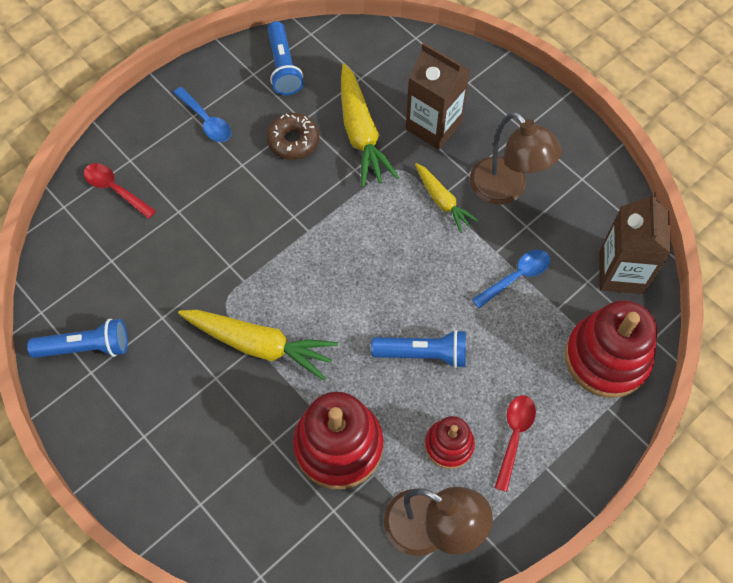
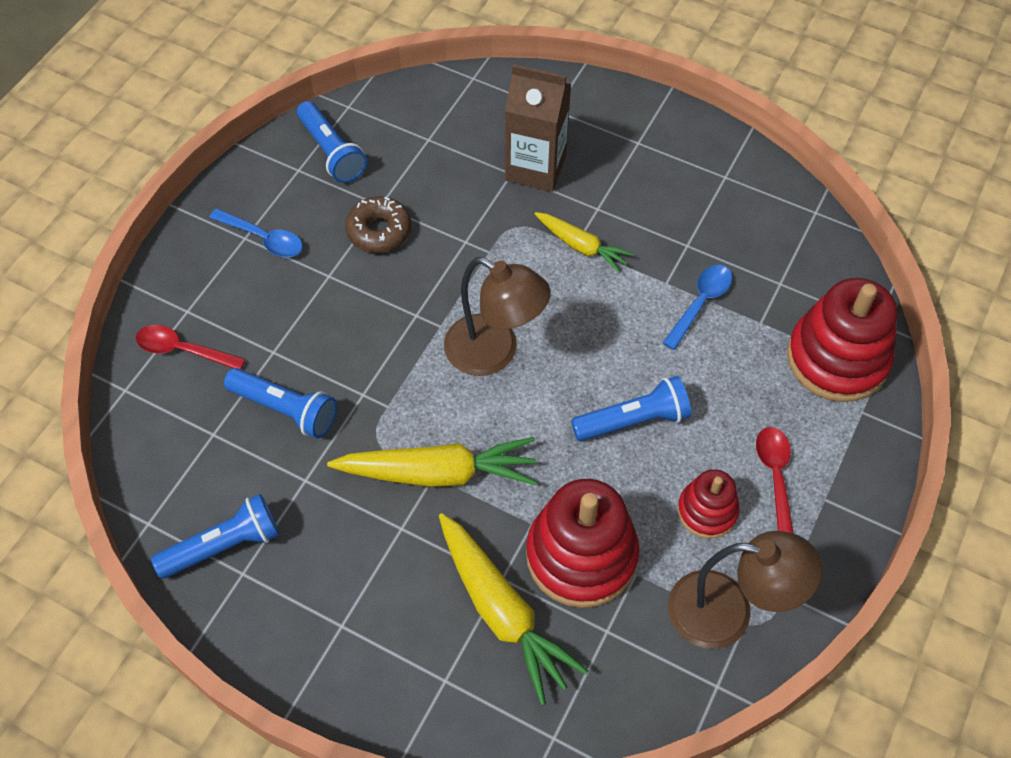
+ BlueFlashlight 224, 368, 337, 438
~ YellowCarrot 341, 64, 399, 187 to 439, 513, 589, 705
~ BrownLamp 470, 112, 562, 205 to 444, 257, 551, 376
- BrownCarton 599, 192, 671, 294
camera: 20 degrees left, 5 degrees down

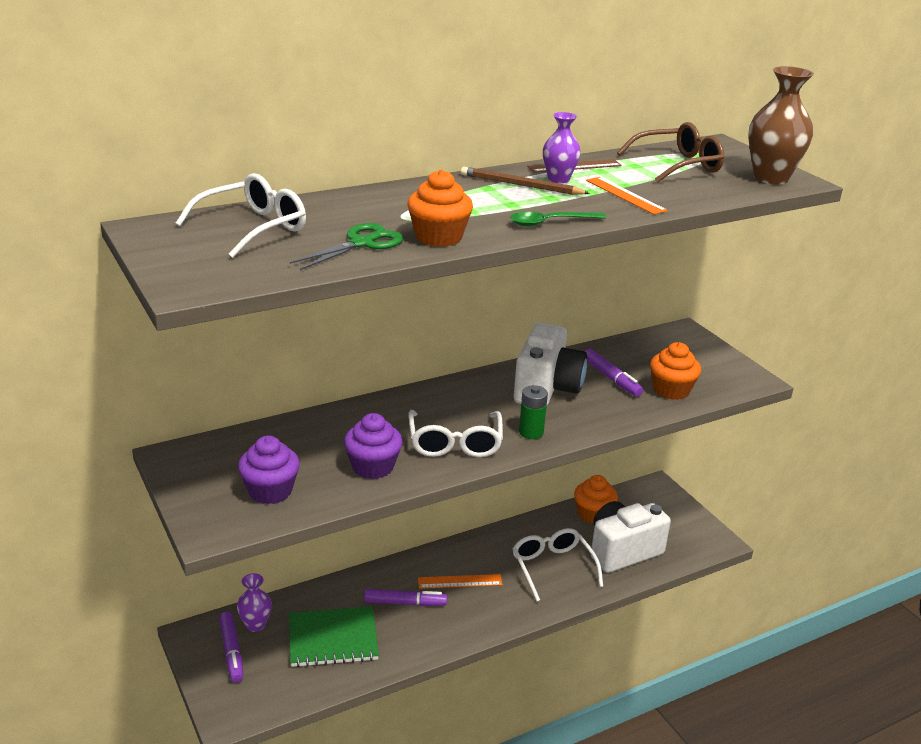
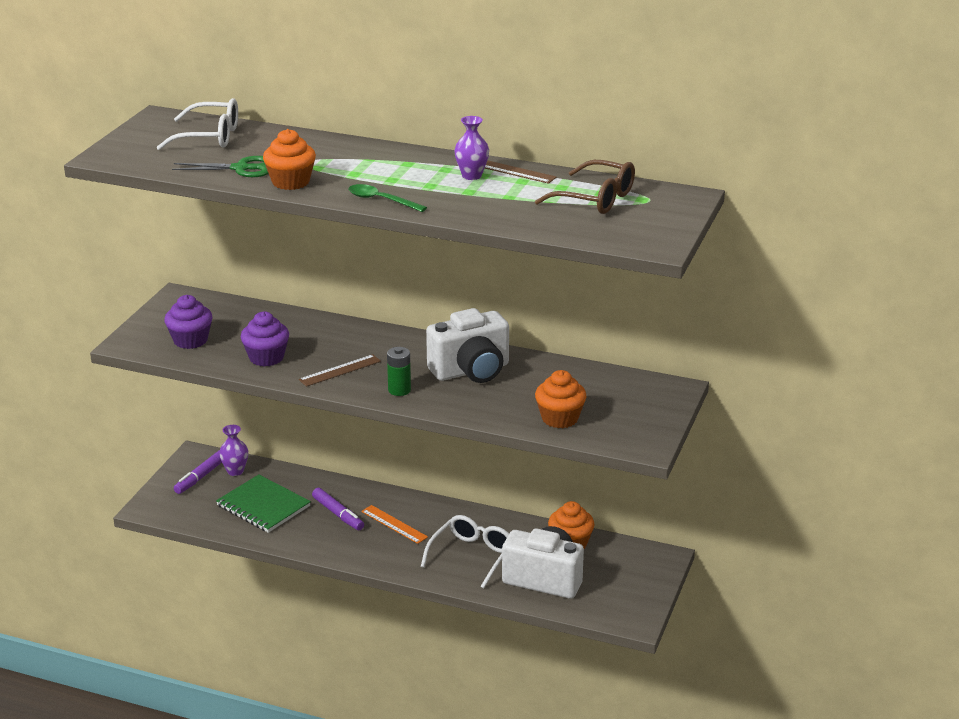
~ WhiteGlasses 408, 410, 503, 457 to BrownRuler 299, 354, 381, 387
- BrownPencil 461, 167, 590, 195
- PurpleMarker 585, 349, 643, 397
- OrangeRuler 586, 177, 668, 215
- BrownVase 748, 66, 814, 184
camera: 50 degrees right, 0 degrees up

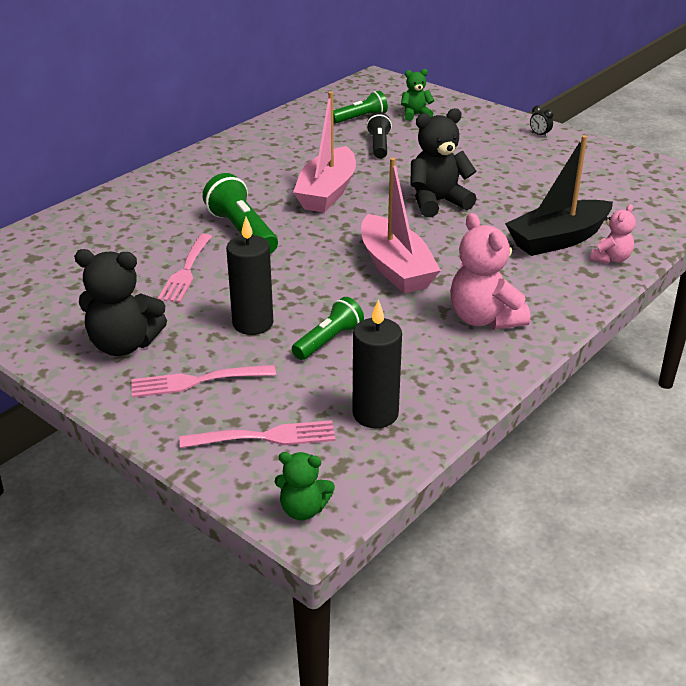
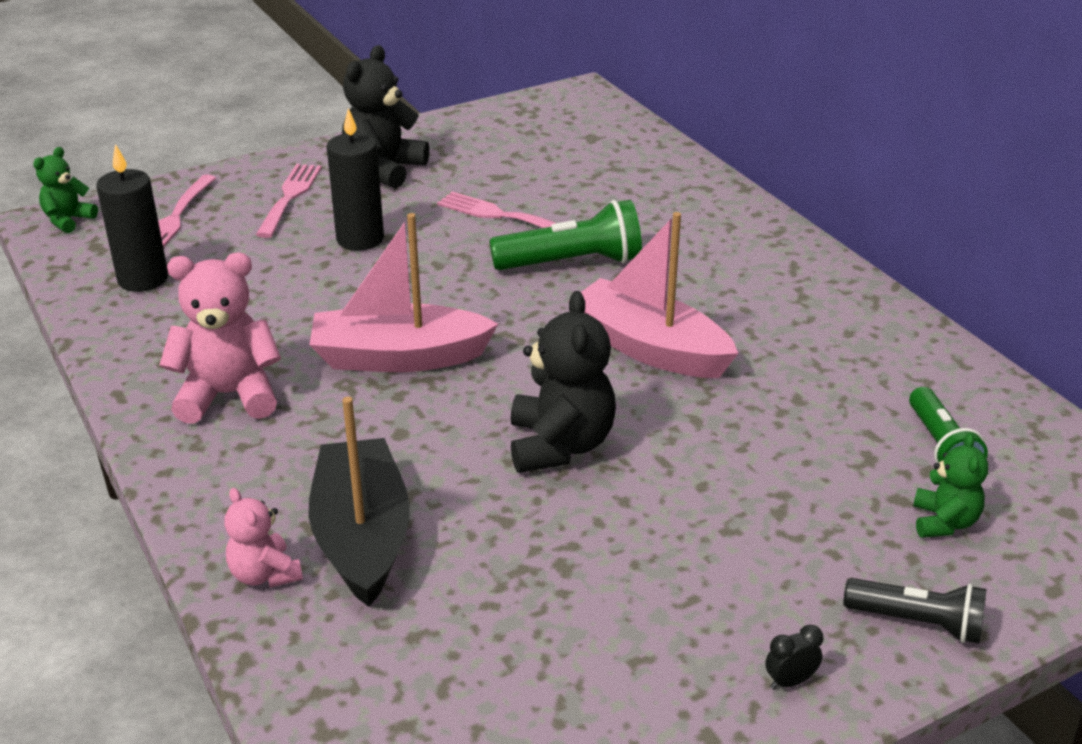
~ BlackFlashlight 366, 112, 392, 159 to 843, 578, 987, 644
- GreenFlashlight 292, 297, 364, 360
camera: 110 degrees right, 0 degrees up

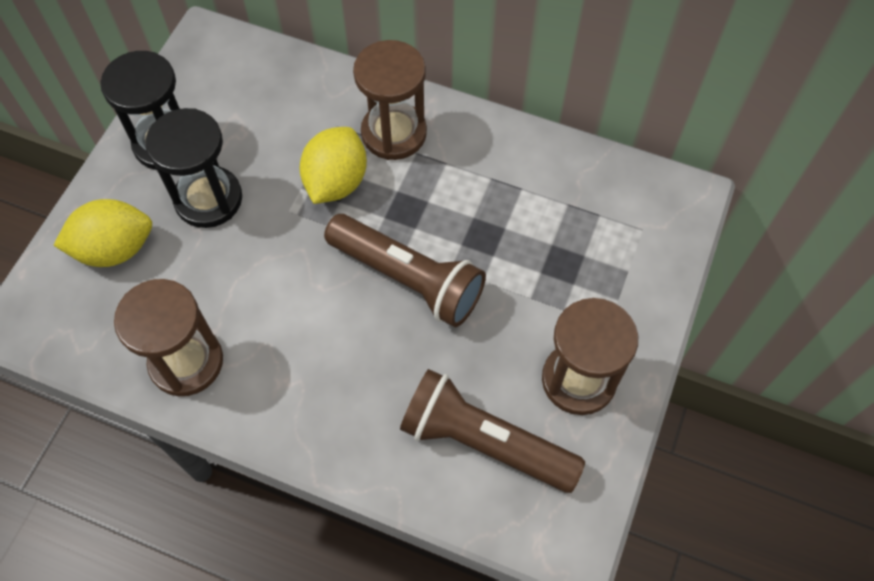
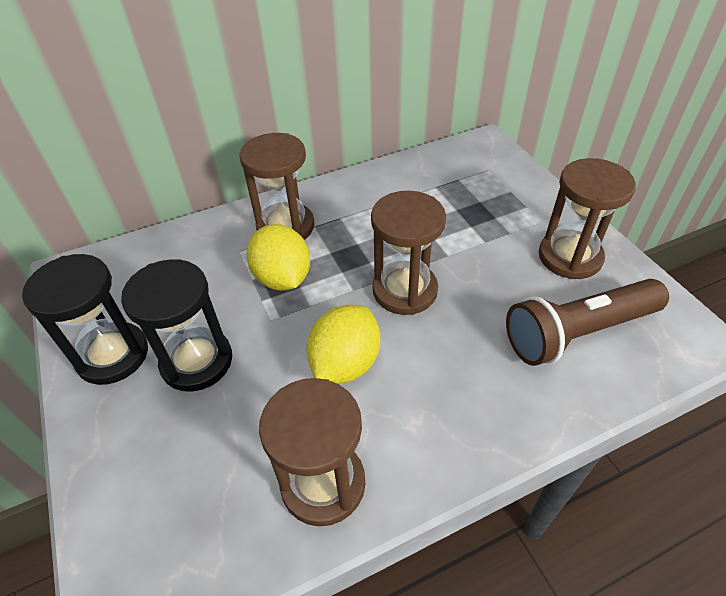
~ YellowLemon 53, 199, 152, 267 to 307, 305, 380, 384
~ BrownFlashlight 324, 214, 486, 327 to BrownHourglass 371, 191, 446, 315
camera: 45 degrees left, 15 degrees down

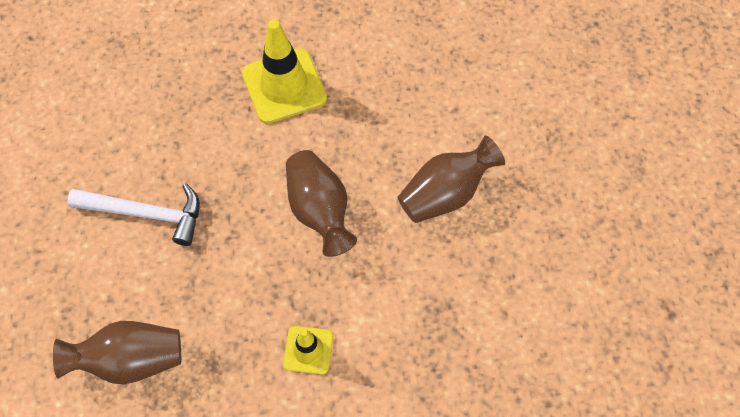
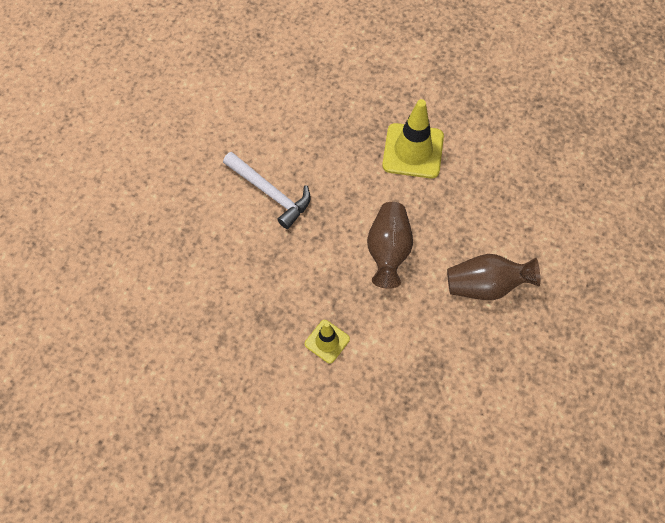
- BrownVase 53, 321, 181, 384
camera: 30 degrees right, 0 degrees up

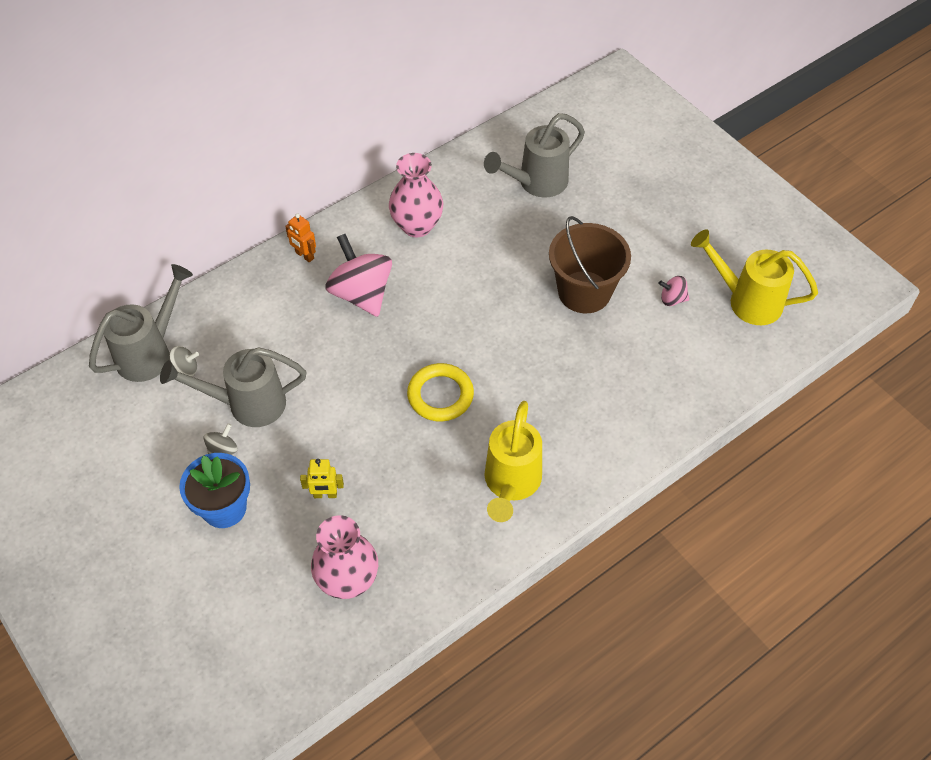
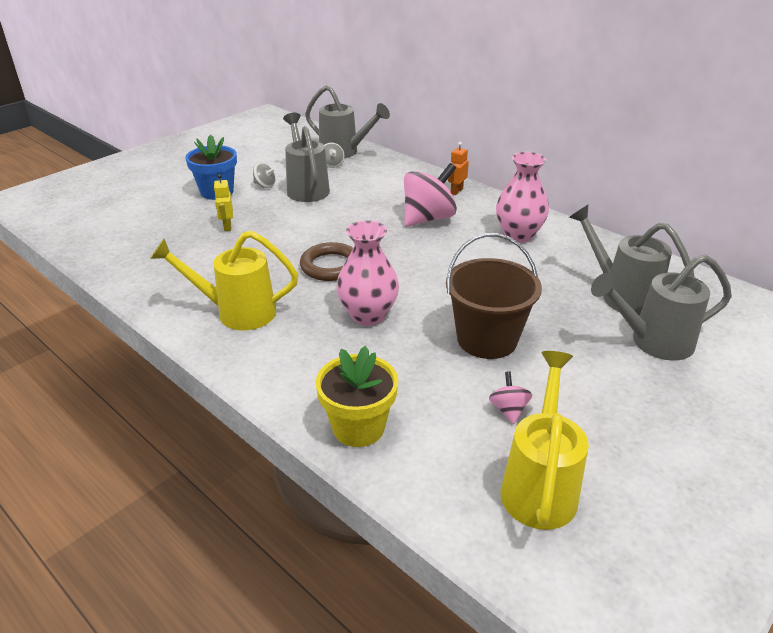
~ YellowRing 407, 363, 474, 422 to BrownRing 300, 242, 353, 281
+ YellowFlowerPot 316, 346, 398, 447
~ PinkVase 311, 515, 378, 599 to 336, 220, 399, 326
+ GreyWateringCan 591, 254, 732, 361
camera: 80 degrees right, 20 degrees down

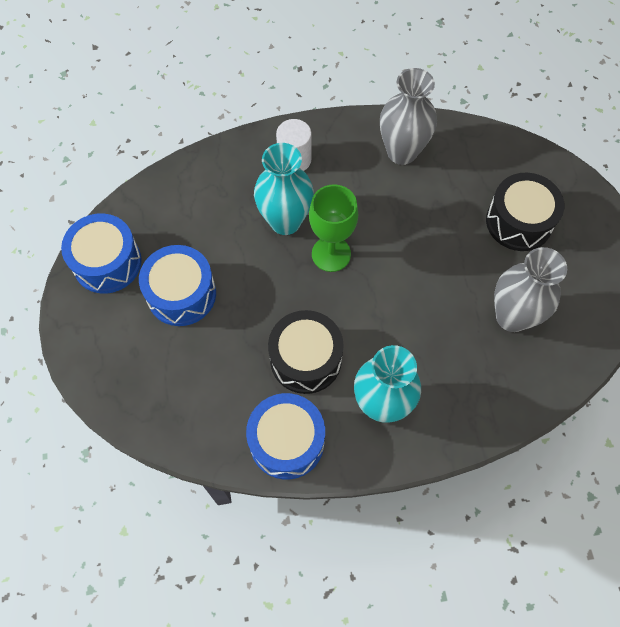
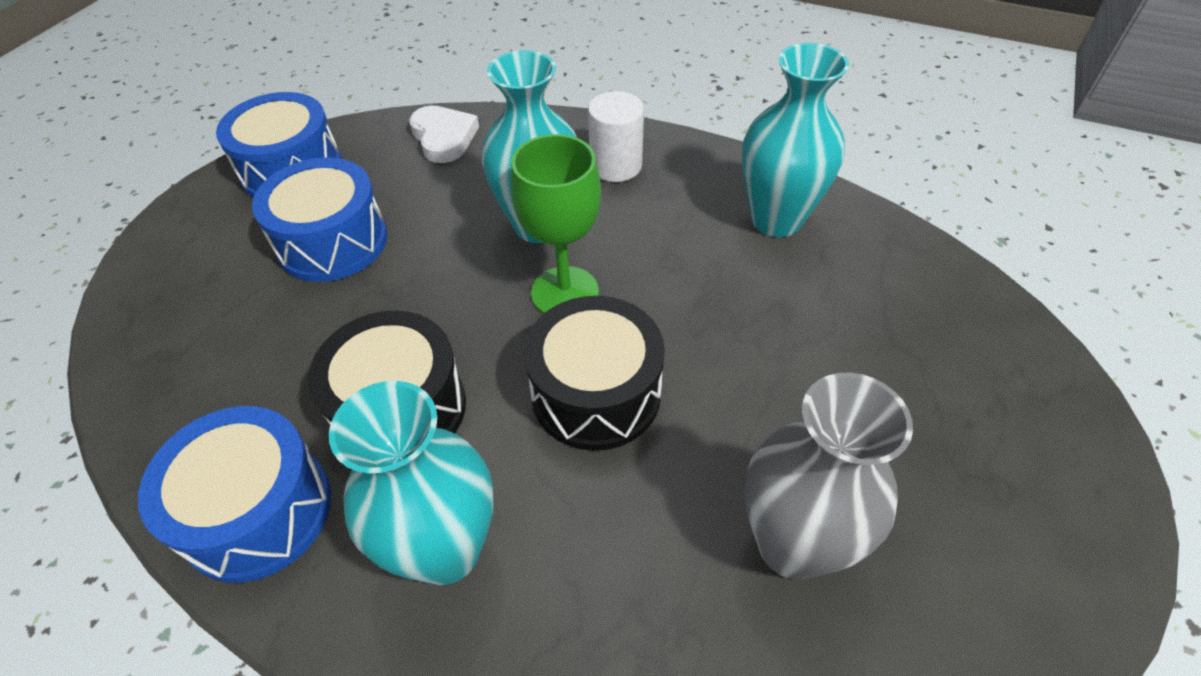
+ WhiteHeart 409, 105, 479, 163
~ BlackDrum 486, 173, 564, 251 to 524, 296, 665, 451
~ GreyVase 380, 68, 437, 165 to TurquoiseVase 742, 43, 849, 237
camera: 35 degrees right, 15 degrees down

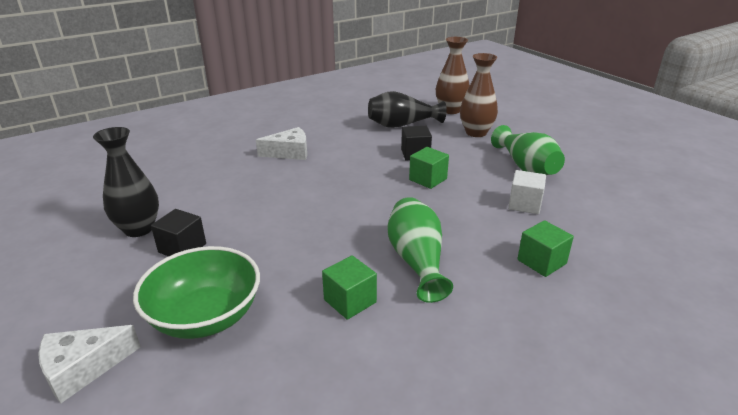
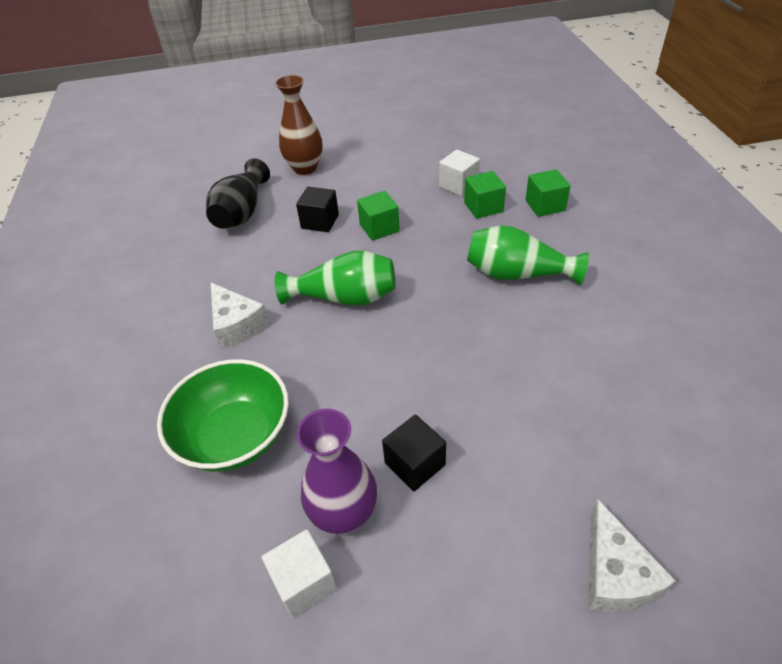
~ GreenBowl 133, 246, 260, 339 to 157, 359, 289, 472
~ WhiteCheese 256, 127, 307, 160 = 211, 283, 269, 348 135 degrees clockwise
+ WhiteCube 262, 529, 337, 618
~ GreenVase 491, 125, 565, 175 to 275, 251, 396, 306
~ BlackVase 93, 127, 159, 237 to PurpleVase 296, 409, 377, 535
~ GreenCube 322, 255, 377, 320 to 464, 171, 506, 219
- BrownVase 436, 37, 469, 114
camera: 65 degrees left, 15 degrees up

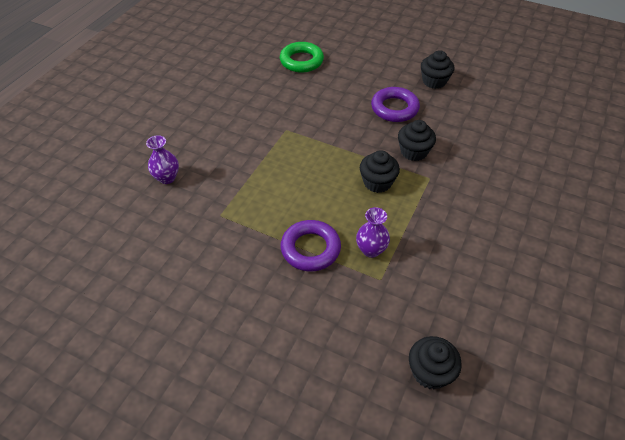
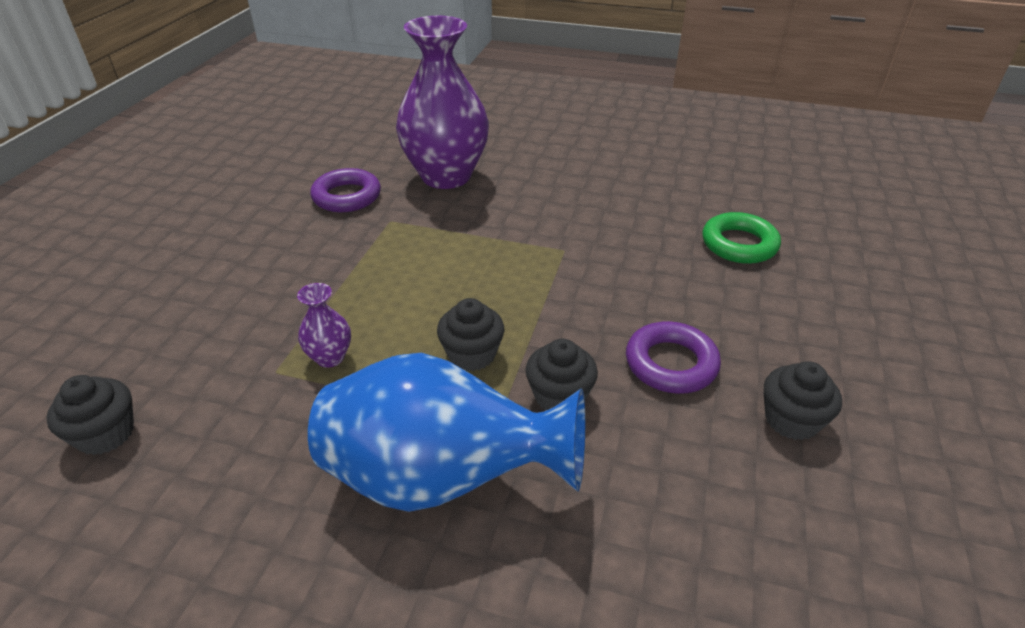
+ BlueVase 308, 353, 585, 512
~ PurpleRing 281, 220, 341, 271 to 310, 168, 381, 212
~ PurpleVase 146, 135, 179, 184 = 396, 16, 489, 189 x2.45
camera: 80 degrees right, 10 degrees down

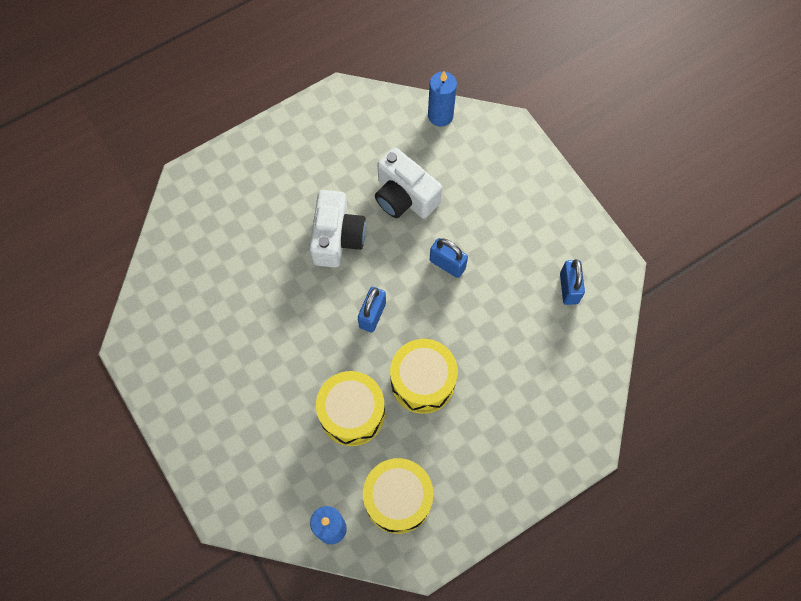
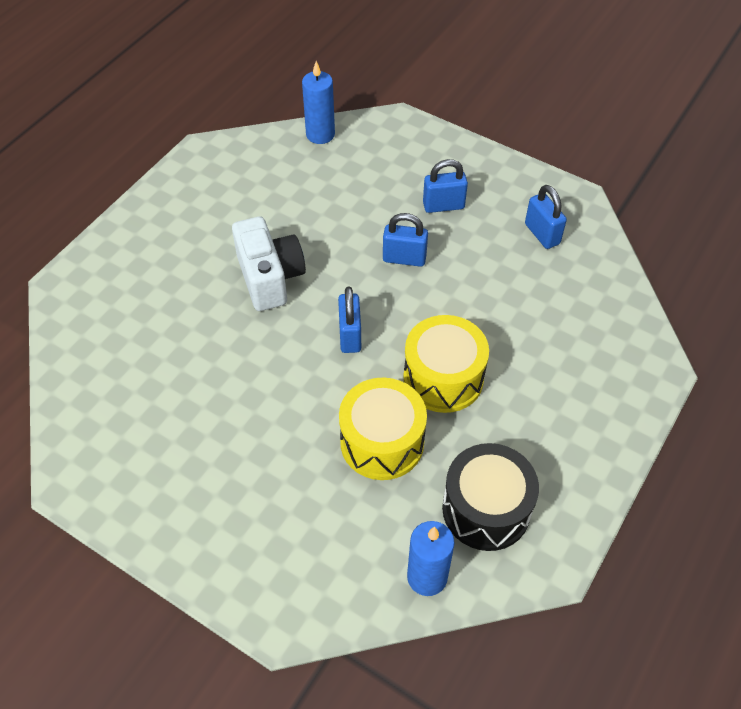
+ BluePadlock 423, 159, 468, 213
~ YellowDrum 363, 458, 433, 534 to BlackDrum 442, 443, 539, 551
- WhiteCamera 375, 147, 442, 219
camera: 25 degrees left, 15 degrees down

